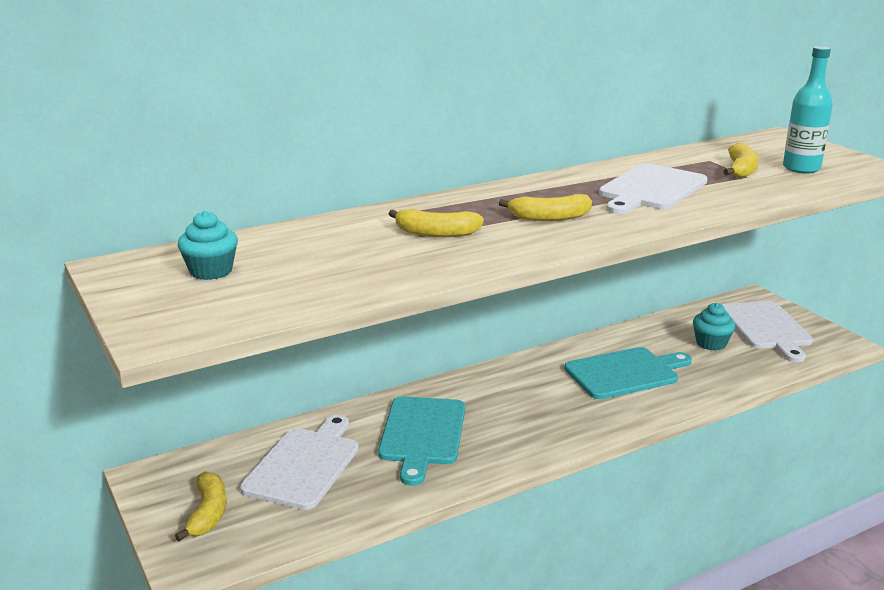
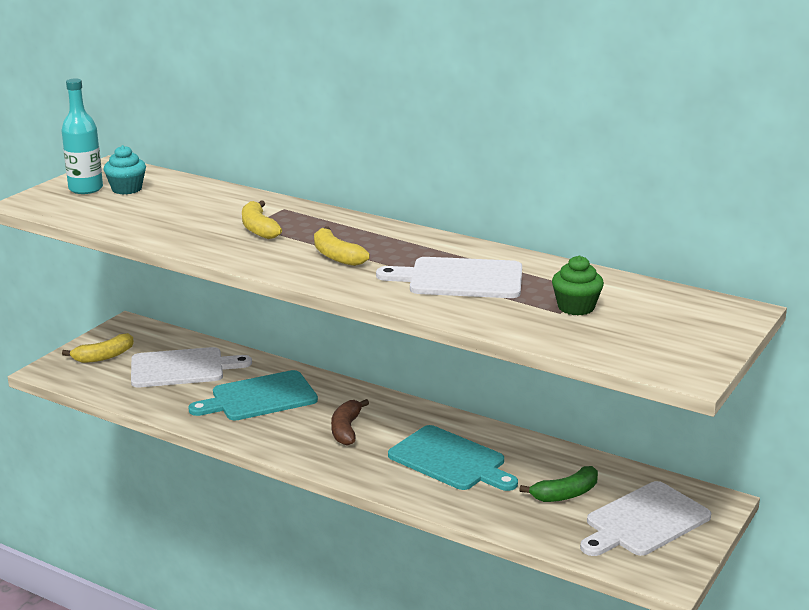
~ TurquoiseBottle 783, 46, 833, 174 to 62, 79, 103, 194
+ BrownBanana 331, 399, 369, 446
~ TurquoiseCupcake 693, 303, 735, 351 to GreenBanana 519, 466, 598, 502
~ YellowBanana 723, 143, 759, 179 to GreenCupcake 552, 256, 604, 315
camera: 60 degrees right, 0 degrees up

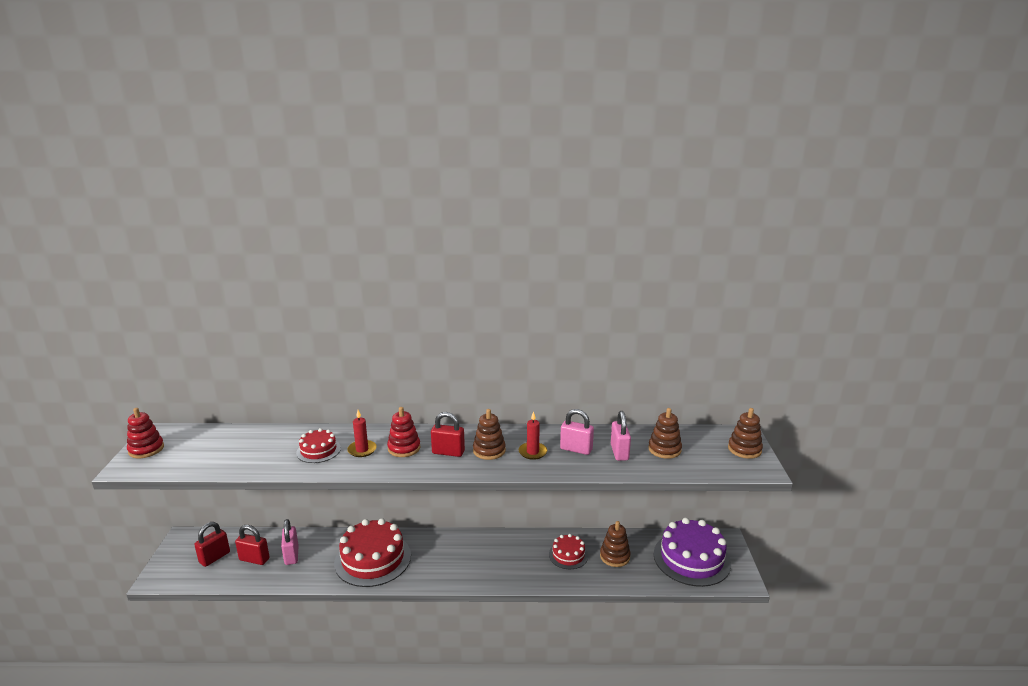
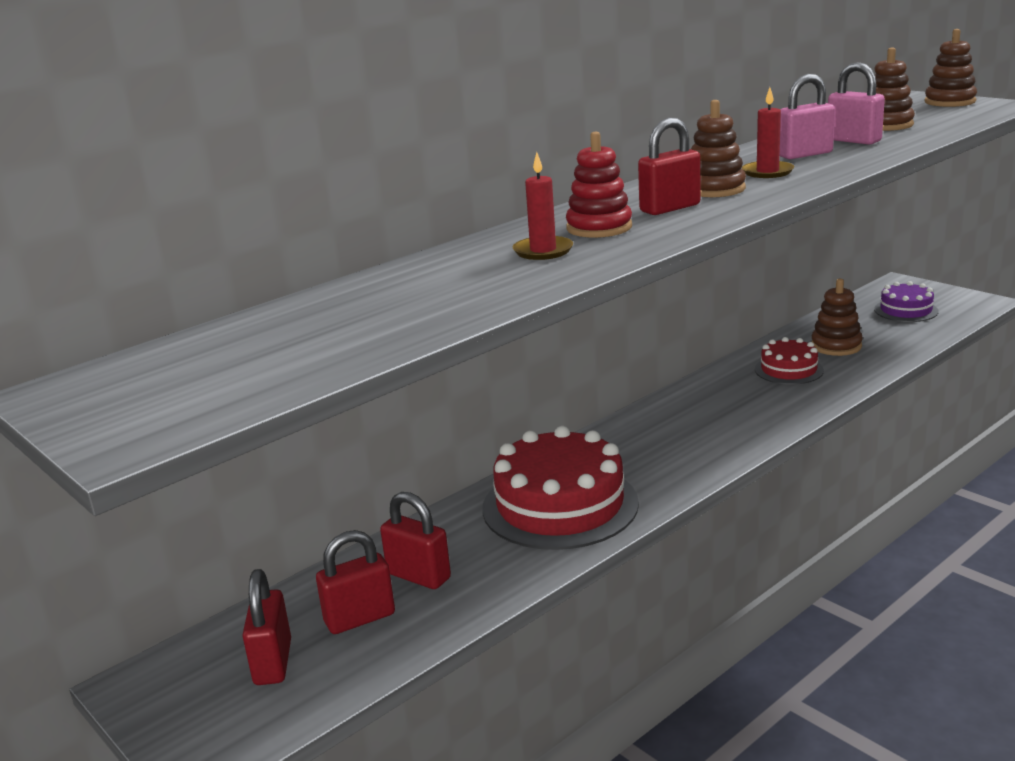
~ PinkPadlock 281, 519, 299, 565 to RedPadlock 380, 492, 451, 589
~ PurpleCake 654, 517, 731, 587 = 874, 281, 939, 322 x0.52
- RedStackingToy 127, 408, 164, 458
- RedCake 296, 428, 341, 463
camera: 40 degrees left, 0 degrees up

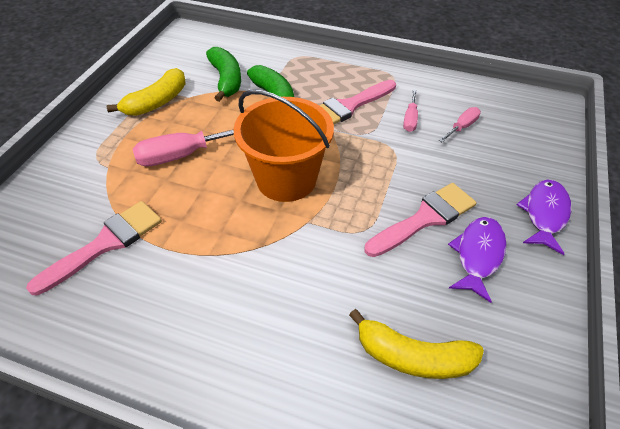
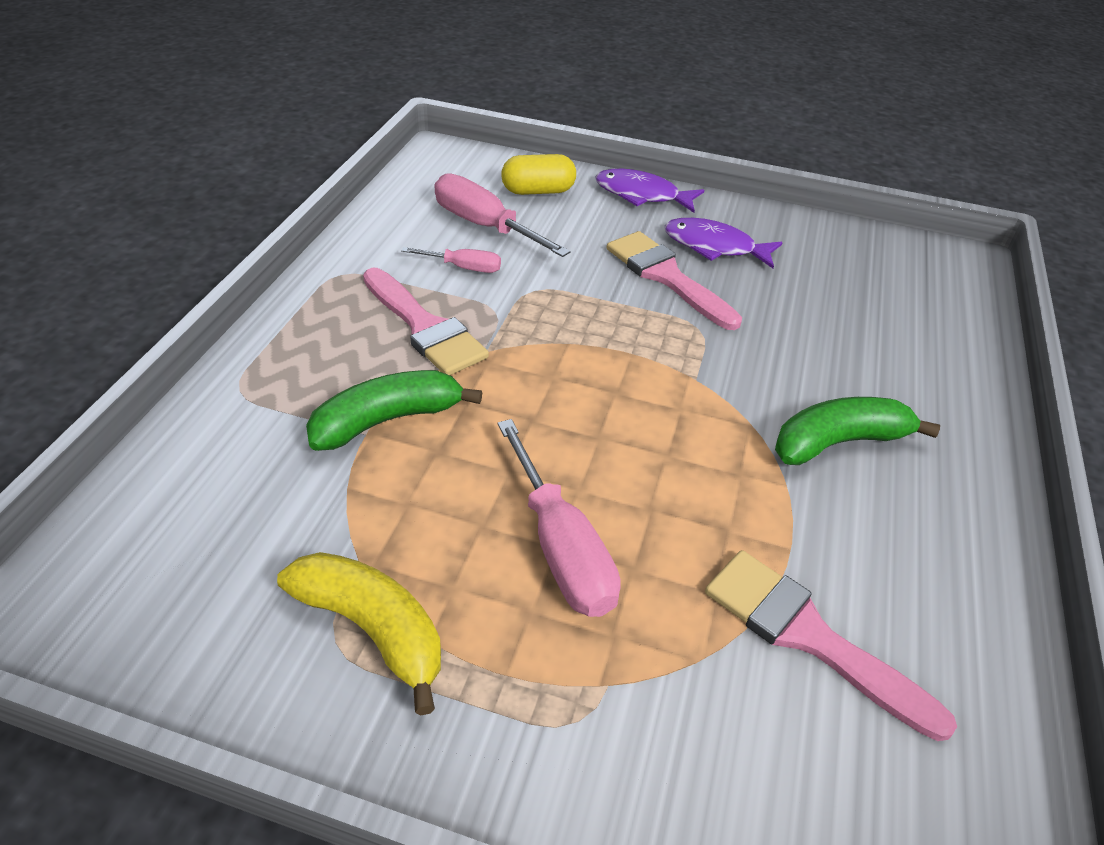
~ PinkScrewdriver 439, 107, 481, 142 = 434, 173, 571, 257 x1.82
+ YellowCapsule 501, 154, 576, 195
~ GreenBanana 206, 47, 241, 102 to 775, 397, 940, 465
- OrangeBucket 233, 90, 334, 202
- YellowBanana 349, 309, 484, 379
camera: 95 degrees left, 5 degrees down

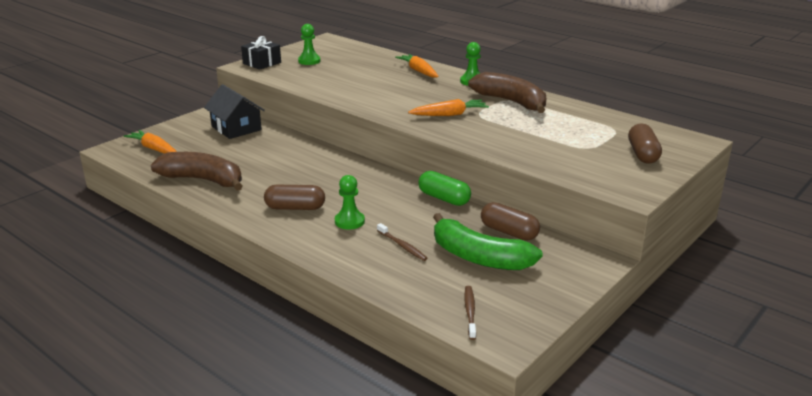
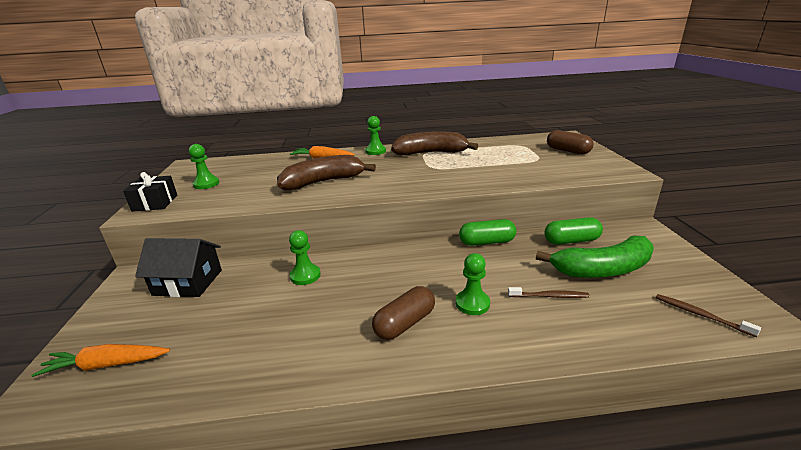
~ BrownBanana 151, 152, 243, 191 to 277, 155, 376, 191
+ GreenPawn 289, 230, 321, 285
~ BrownCapsule 481, 202, 540, 241 to GreenCapsule 545, 217, 603, 245
- OrangeCarrot 408, 99, 489, 116
camera: 45 degrees left, 0 degrees up

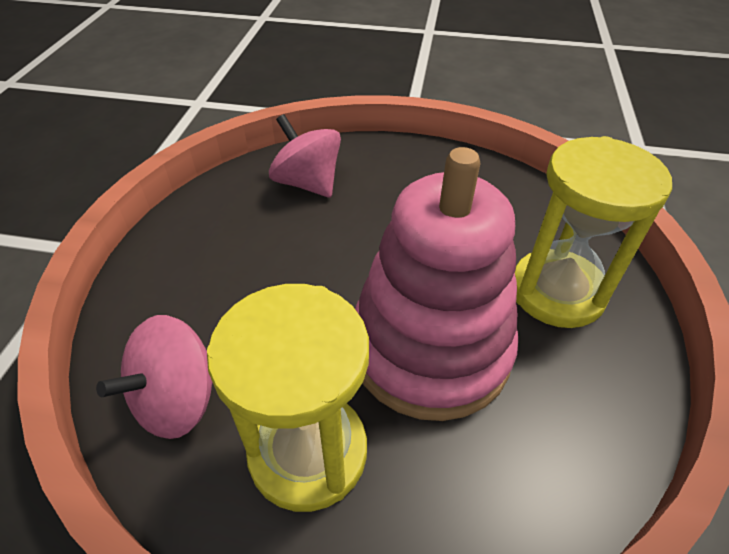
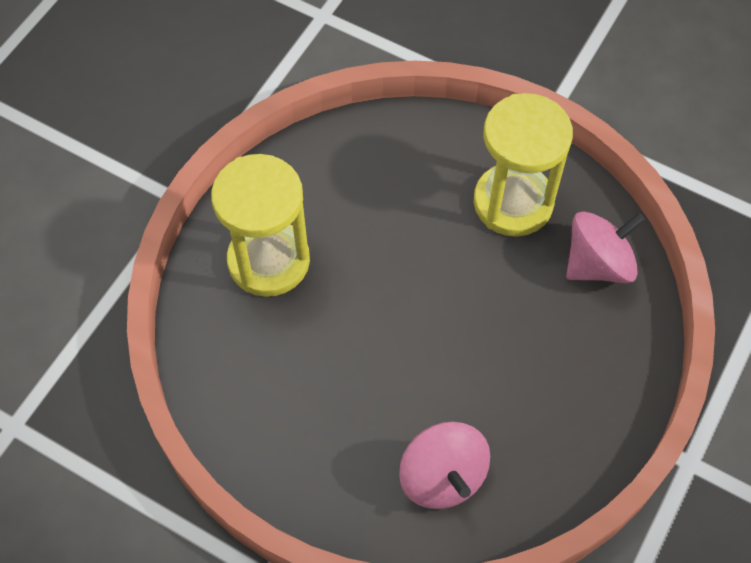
- PinkStackingToy 355, 147, 518, 421
camera: 160 degrees left, 15 degrees up

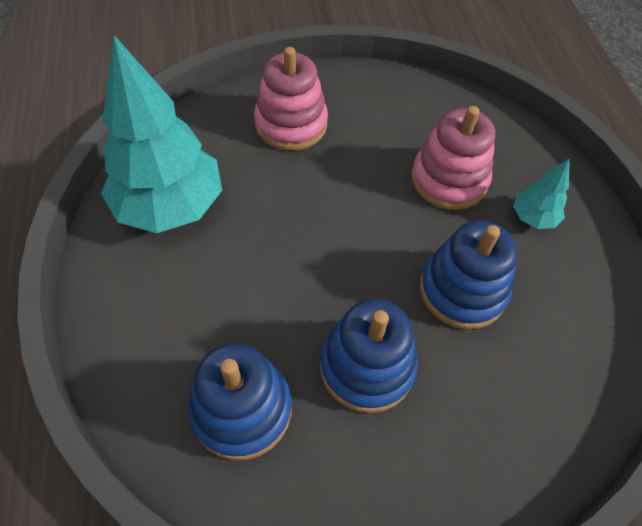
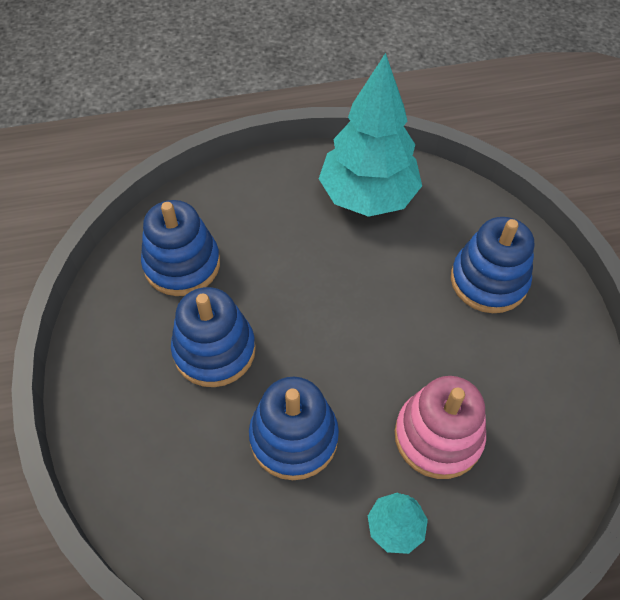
~ PinkStackingToy 254, 47, 328, 151 to BlueStackingToy 451, 217, 534, 313
camera: 90 degrees right, 0 degrees up

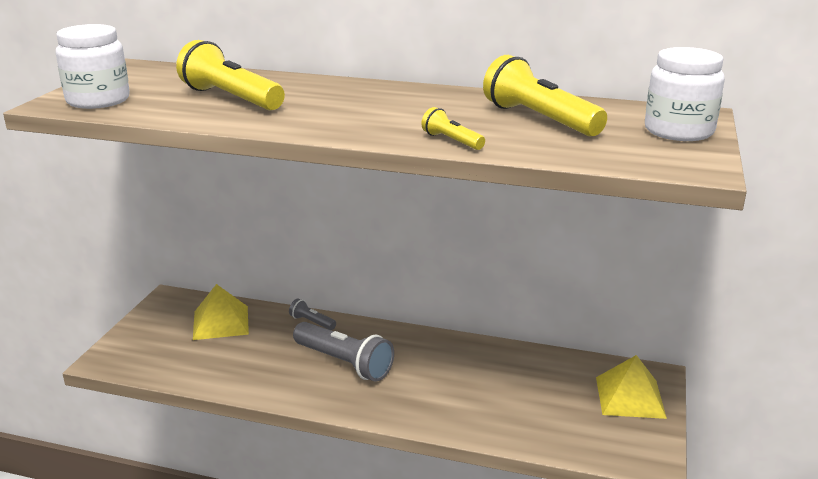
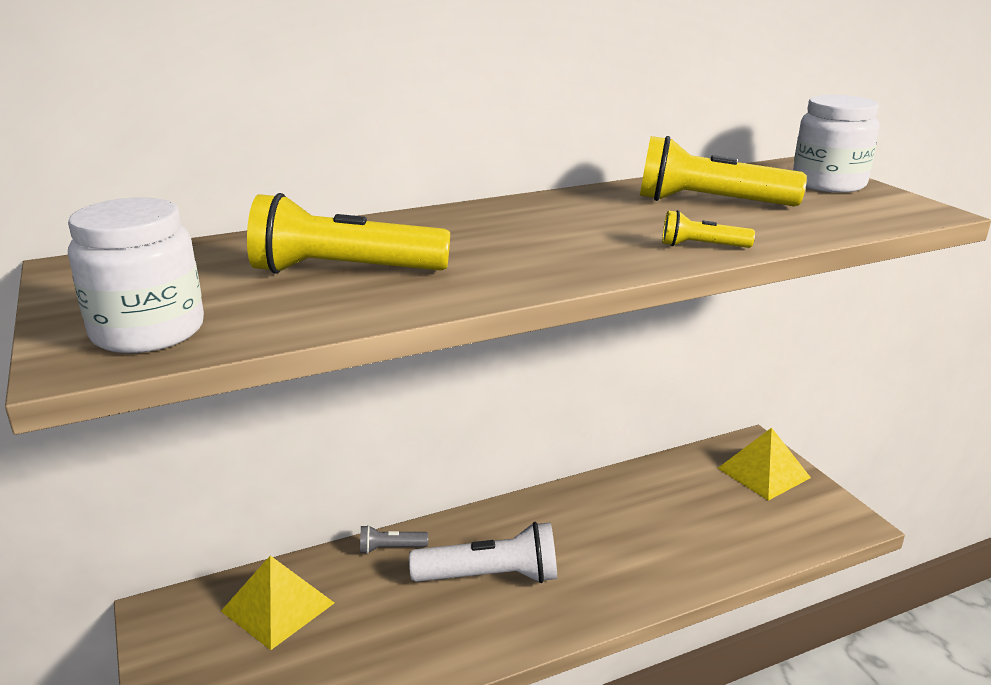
~ GreyFlashlight 293, 322, 394, 382 to WhiteFlashlight 409, 522, 557, 583
camera: 40 degrees left, 0 degrees up

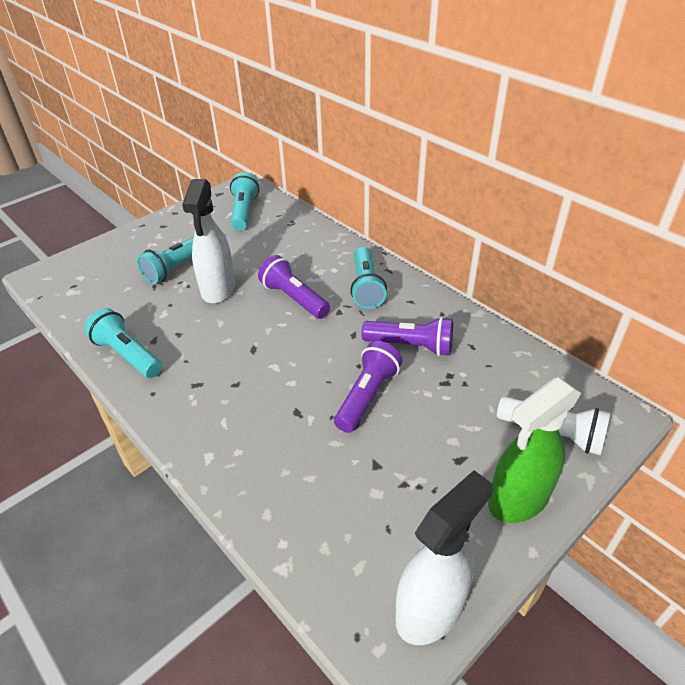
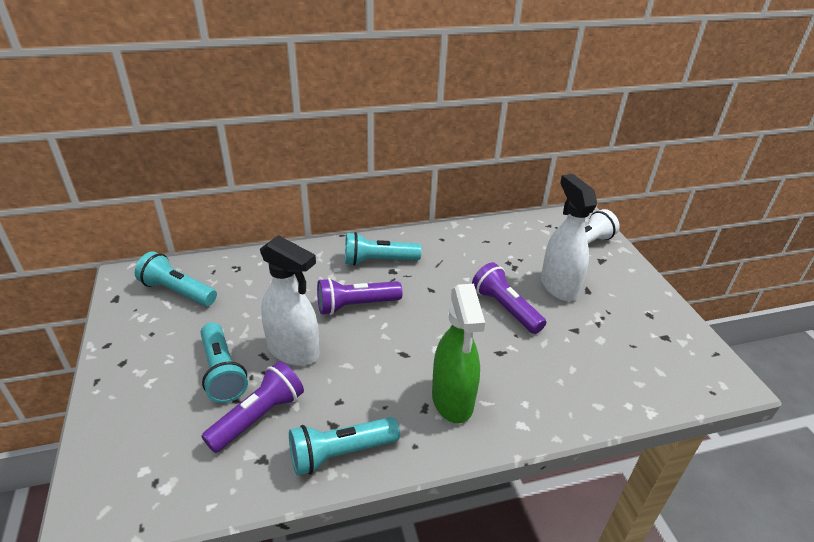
~ PurpleFlashlight 361, 316, 453, 356 to 201, 361, 304, 453
~ TurquoiseFlashlight 350, 247, 387, 309 = 345, 232, 422, 266 150 degrees clockwise
~ GreenSprayBottle 488, 378, 581, 523 to 432, 284, 485, 423
~ WhiteSprayBottle 395, 470, 493, 645 to 541, 174, 597, 301
camera: 65 degrees left, 5 degrees down

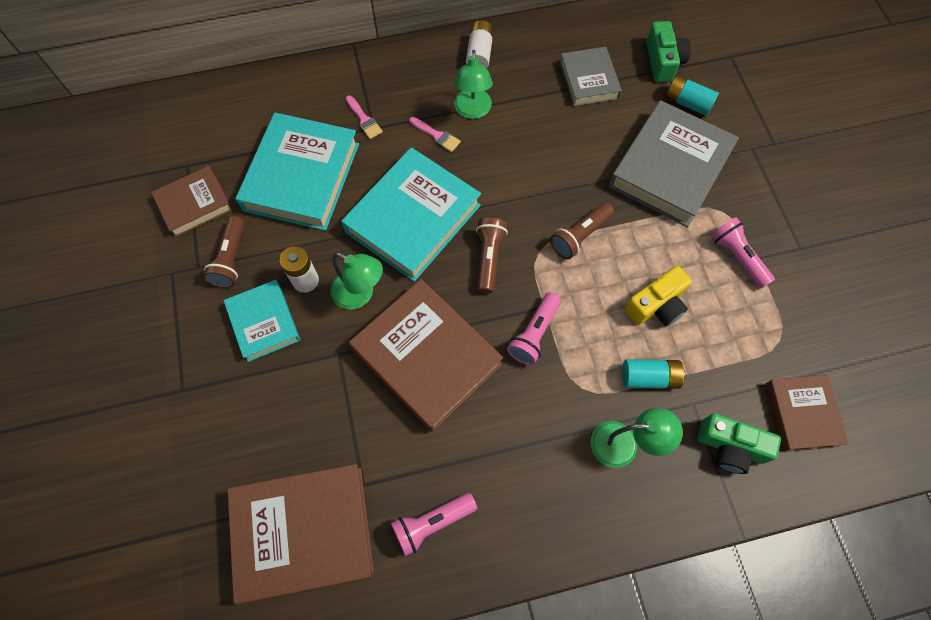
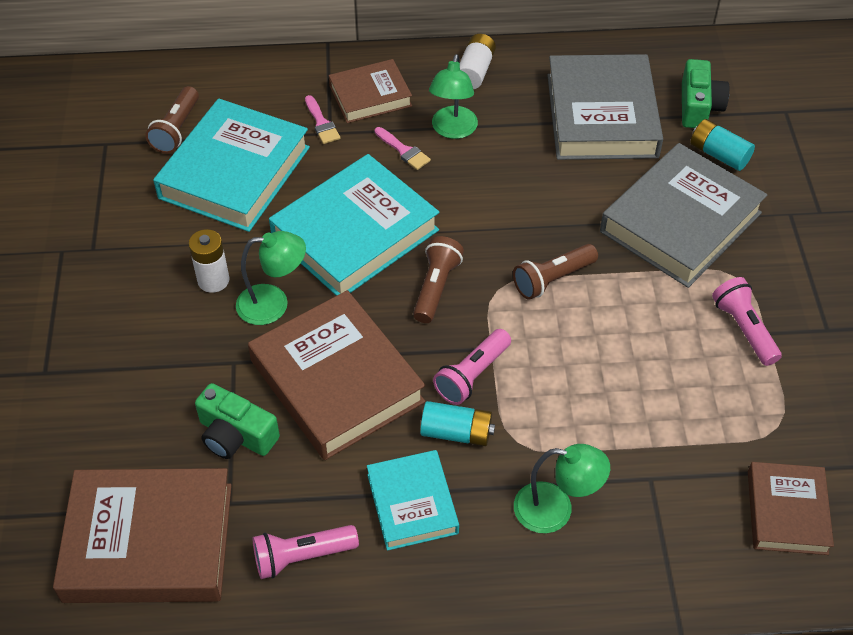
~ BrownFlashlight 203, 216, 244, 288 to 145, 86, 199, 154
~ GreenCamera 698, 413, 781, 474 to 195, 383, 280, 459
~ GreenLamp 330, 252, 383, 310 = 236, 231, 306, 325 45 degrees counterclockwise
~ BrownBook 151, 166, 233, 238 to 329, 59, 412, 123
~ TurquoiseBook 224, 280, 300, 362 to 367, 450, 459, 551
~ TurquoiseBattery 622, 359, 685, 389 to 420, 401, 495, 446
~ GreyBook 560, 47, 622, 106 = 547, 54, 663, 160 x1.73
- YellowCamera 624, 266, 692, 326
camera: 10 degrees right, 15 degrees down

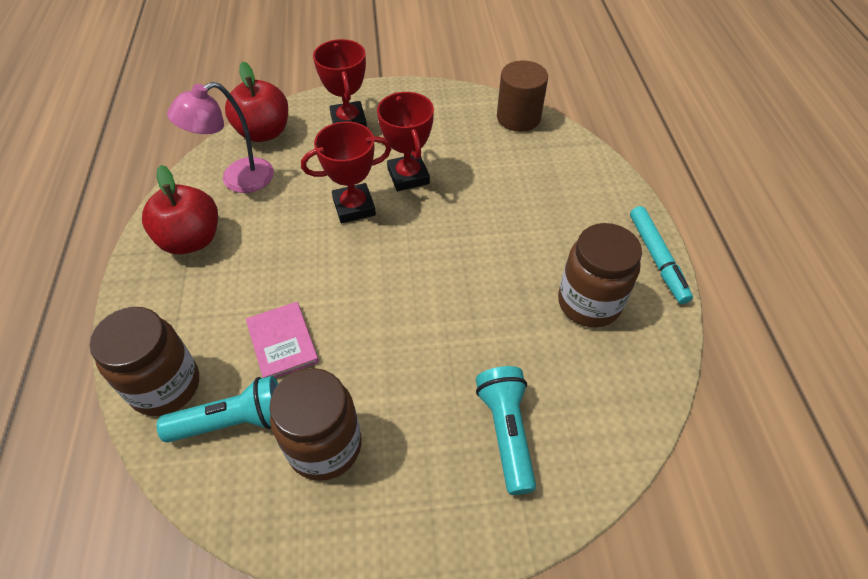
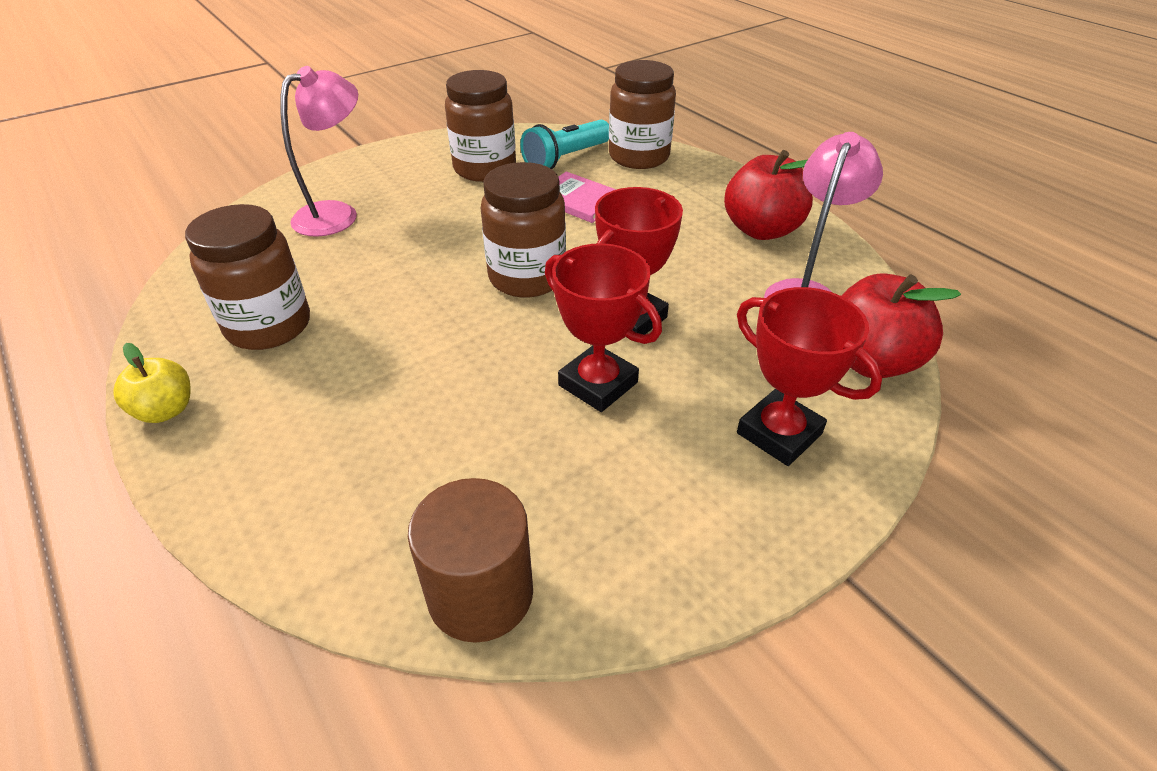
~ TurquoiseMarker 630, 206, 693, 304 to YellowApple 113, 343, 191, 423
~ TurquoiseFlashlight 476, 366, 536, 495 to PinkLamp 280, 66, 358, 237
+ BrownJar 481, 162, 566, 298
camera: 150 degrees right, 10 degrees down

